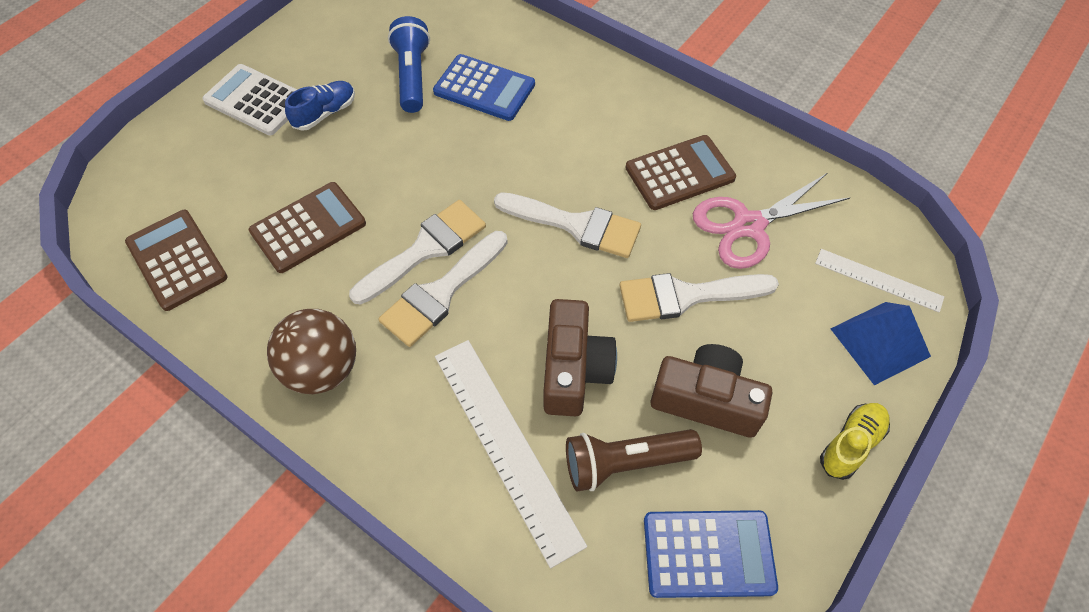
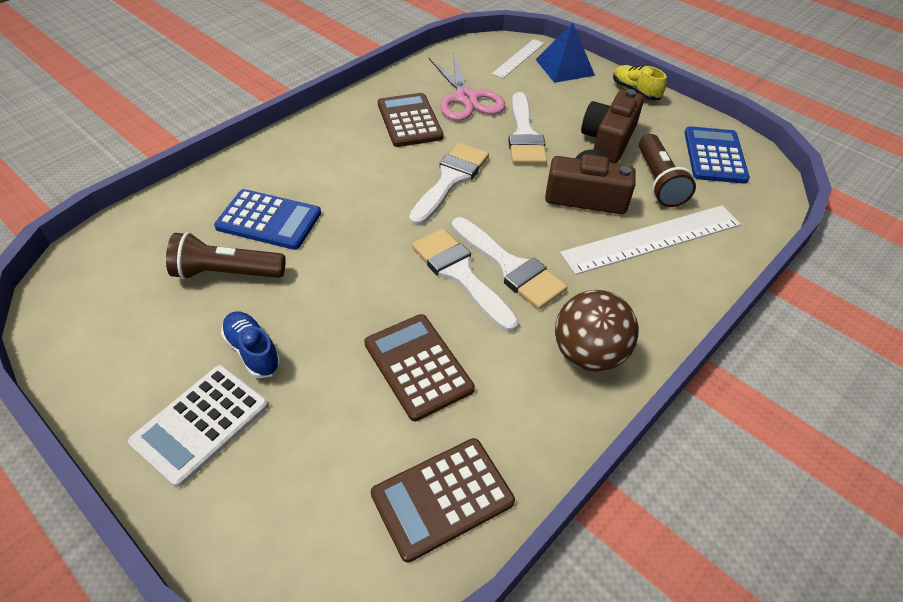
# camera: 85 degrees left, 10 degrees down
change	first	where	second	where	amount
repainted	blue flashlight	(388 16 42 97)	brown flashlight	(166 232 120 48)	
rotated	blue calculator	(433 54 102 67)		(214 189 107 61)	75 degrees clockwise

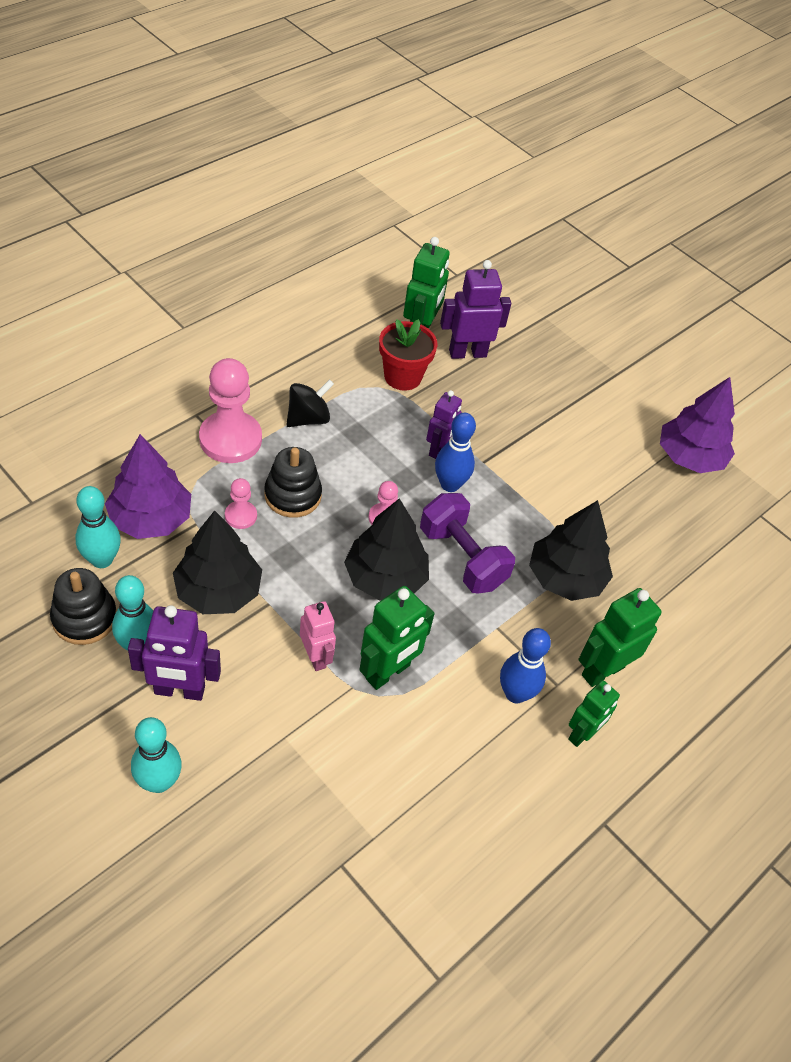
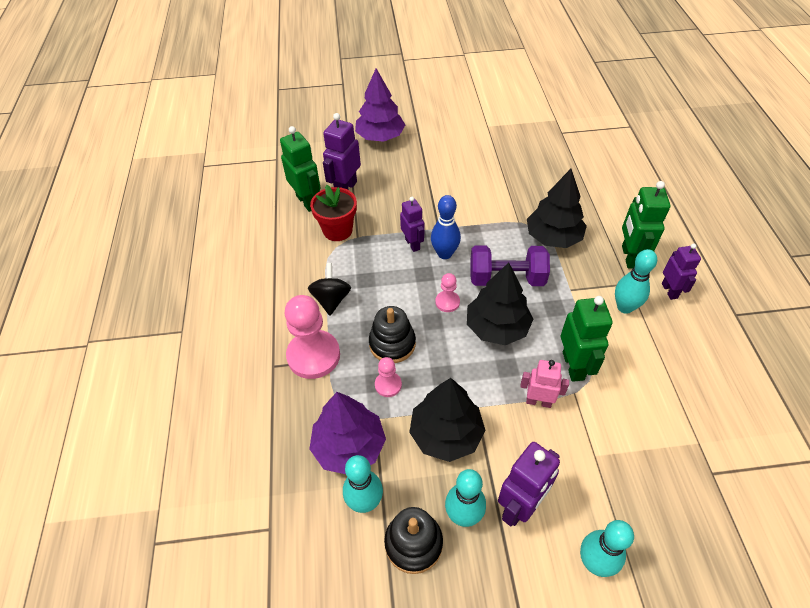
# camera: 45 degrees left, 0 degrees up
change	first	where	second	where	amount
shifted	purple tree	(660 377 75 96)		(355 68 50 74)	
repainted	blue bowling pin	(500 628 51 75)	turquoise bowling pin	(615 249 42 65)	
repainted	green robot	(568 680 52 67)	purple robot	(662 244 39 56)	

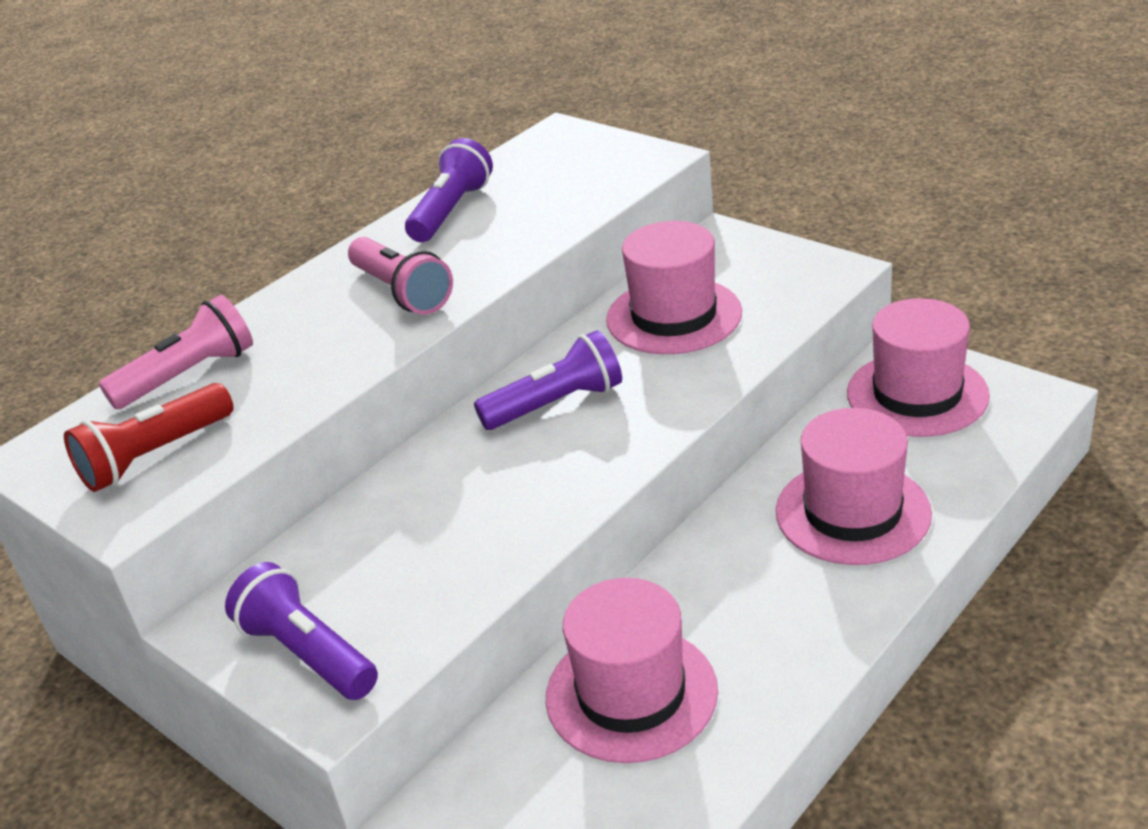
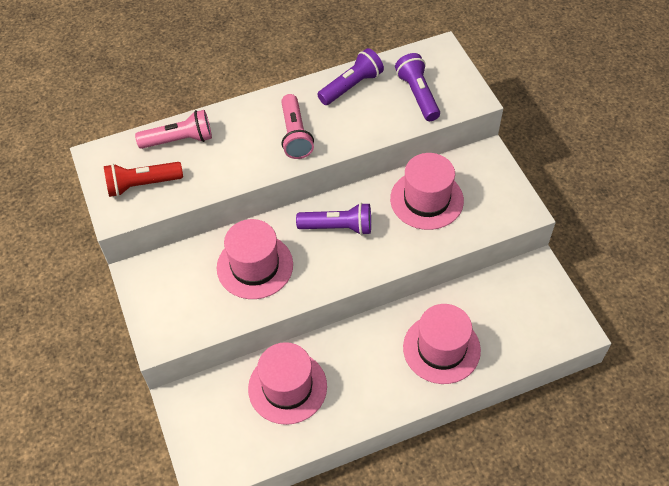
# camera: 25 degrees right, 20 degrees up
change	first	where	second	where	amount
shifted	purple flashlight	(225 562 153 138)		(395 53 45 68)	
shifted	pink hat	(847 298 143 139)		(217 219 76 80)	

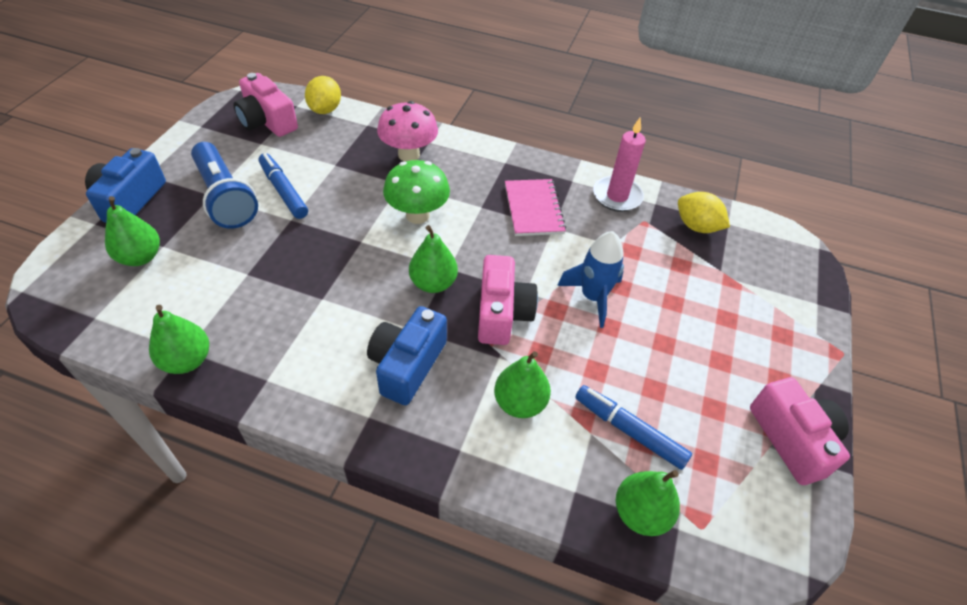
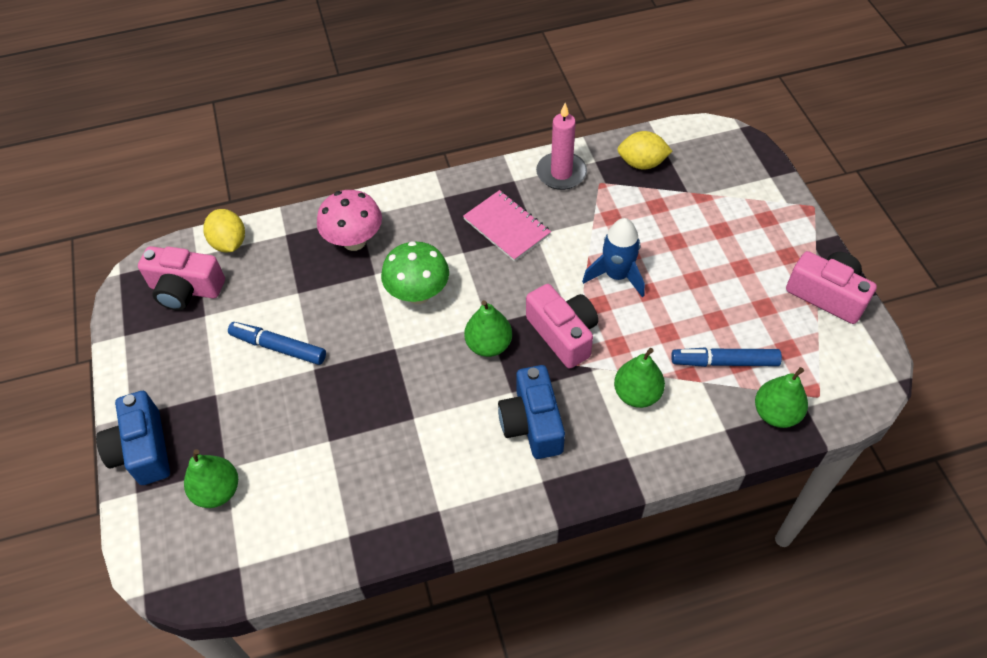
# camera: 30 degrees left, 5 degrees up
change	first	where	second	where	amount
gone	green pear	(149 305 60 69)			
gone	blue flashlight	(191 142 67 87)			

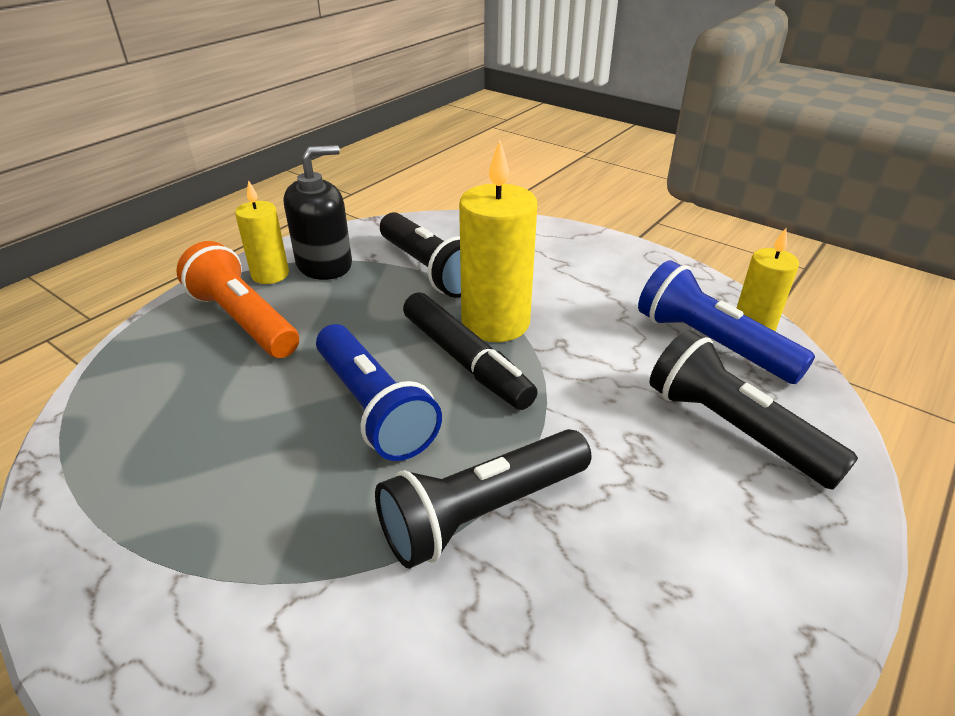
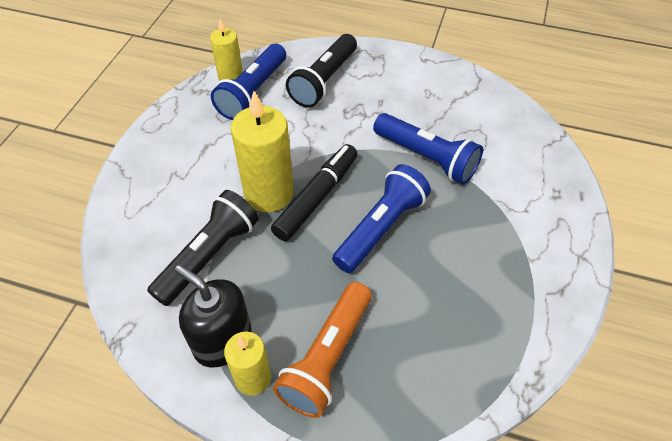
# camera: 110 degrees left, 15 degrees up
change	first	where	second	where	amount
repainted	black flashlight	(375 429 216 140)	blue flashlight	(373 113 110 72)	

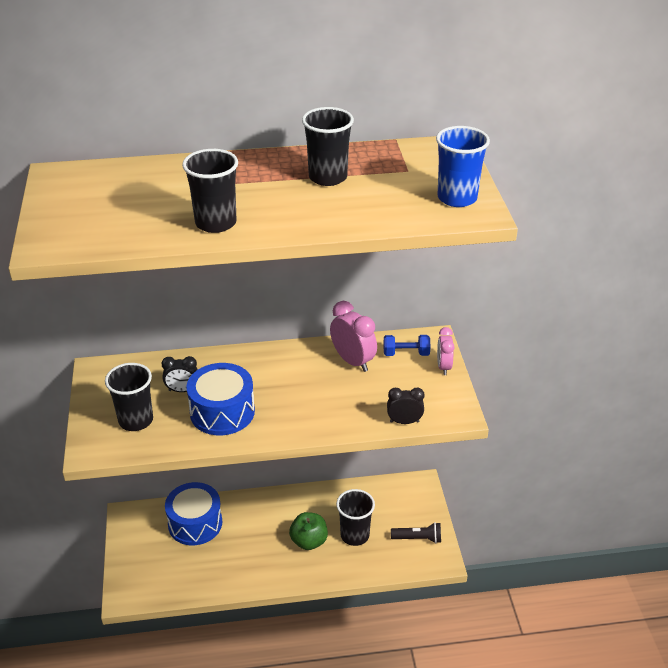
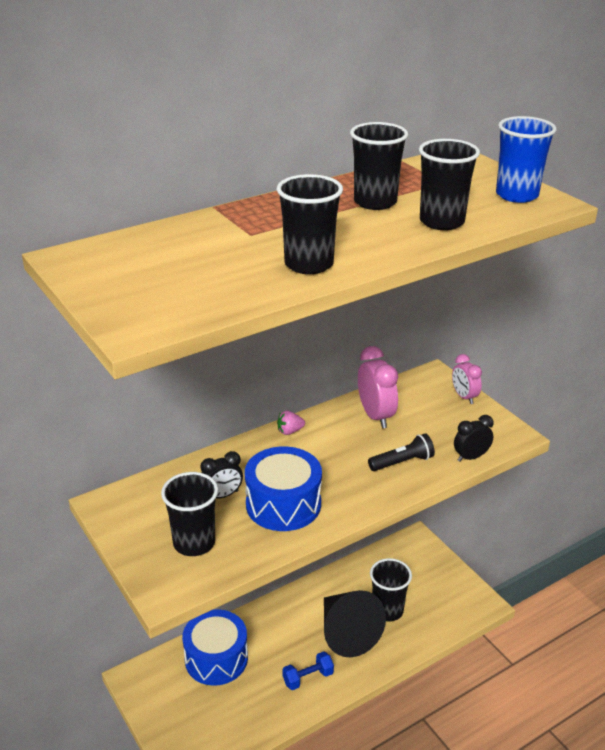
# camera: 25 degrees left, 5 degrees down
change	first	where	second	where	amount
new			pink strawberry	(277 411 28 24)	
new			black cup	(419 139 61 91)	
shifted	blue dumbbell	(383 335 48 21)		(283 651 51 39)	
shifted	black flashlight	(391 522 50 21)		(368 433 67 38)	
swapped	green apple	(289 512 39 38)	black cone	(324 590 62 67)	
rotated	pink clock	(330 301 47 71)		(358 346 40 82)	45 degrees clockwise

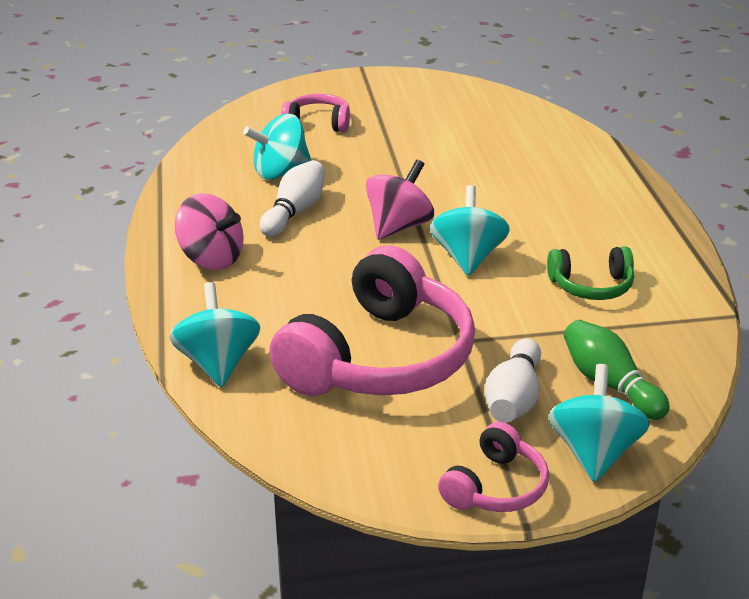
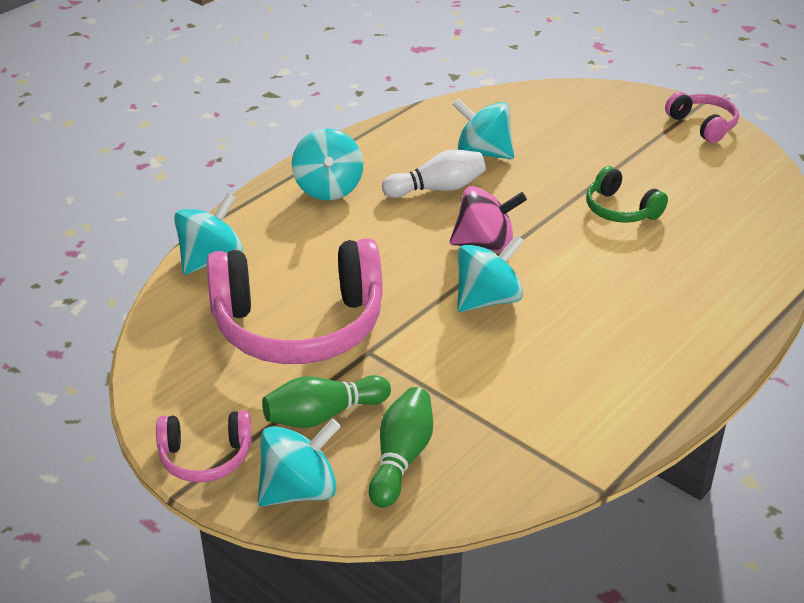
# camera: 50 degrees right, 5 degrees up
change	first	where	second	where	amount
shifted	pink headphones	(281 94 69 38)		(665 92 74 51)	
shifted	green headphones	(547 246 87 54)		(586 166 82 57)	
repainted	pink spinning top	(175 193 69 77)	turquoise spinning top	(292 129 71 71)	
repainted	white bowling pin	(485 338 56 85)	green bowling pin	(262 375 129 53)	

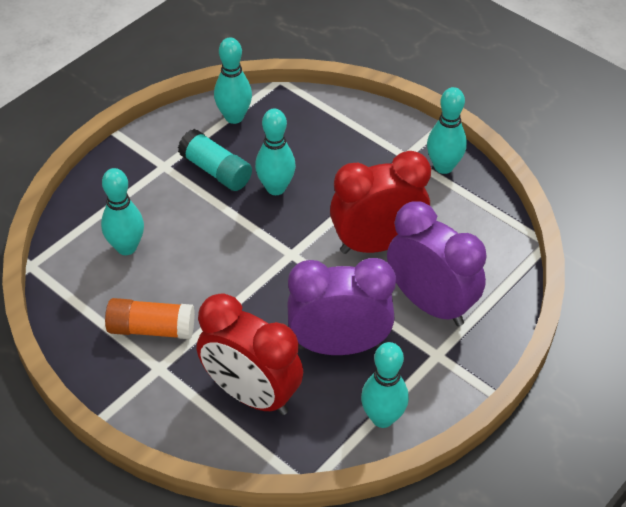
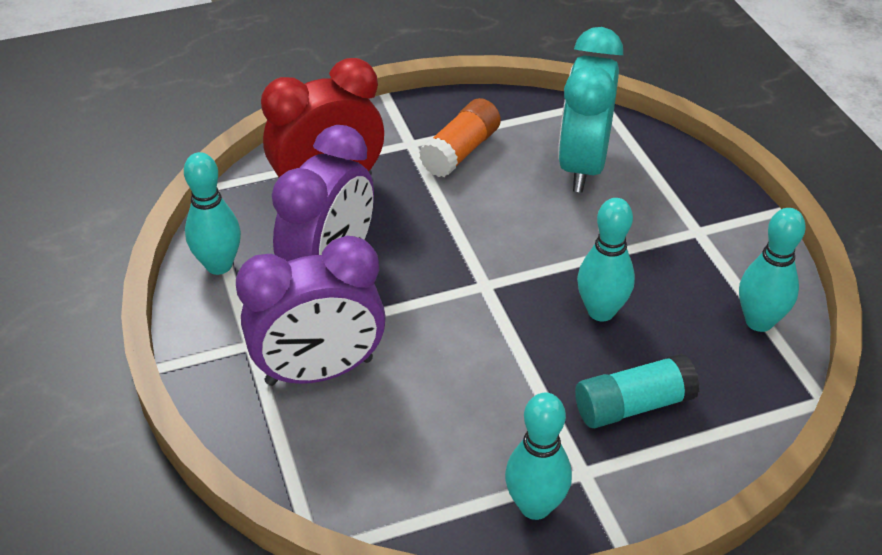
# camera: 120 degrees right, 5 degrees down
change	first	where	second	where	amount
gone	red clock	(330 151 101 103)			
shifted	turquoise glue stick	(178 129 74 62)		(575 354 125 74)	
swapped	turquoise bowling pin	(101 168 43 87)	turquoise clock	(558 27 65 165)	

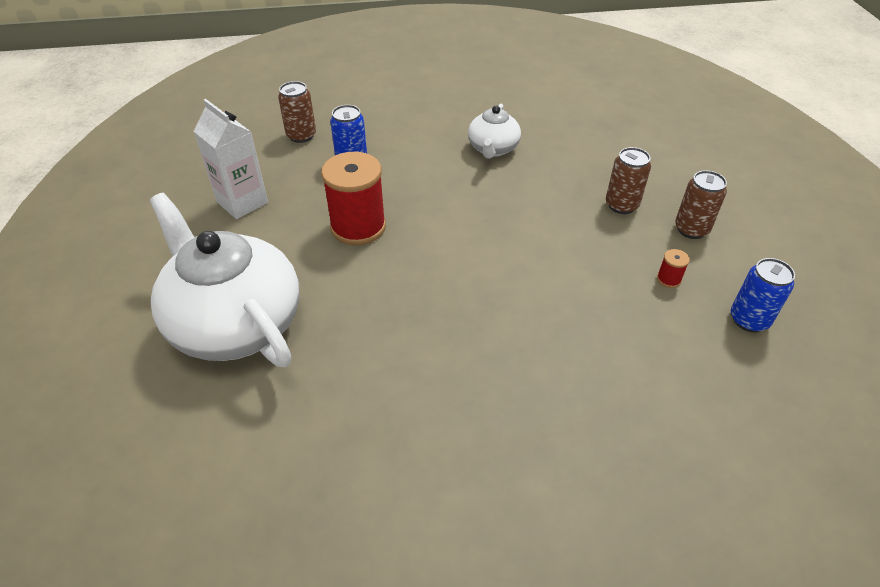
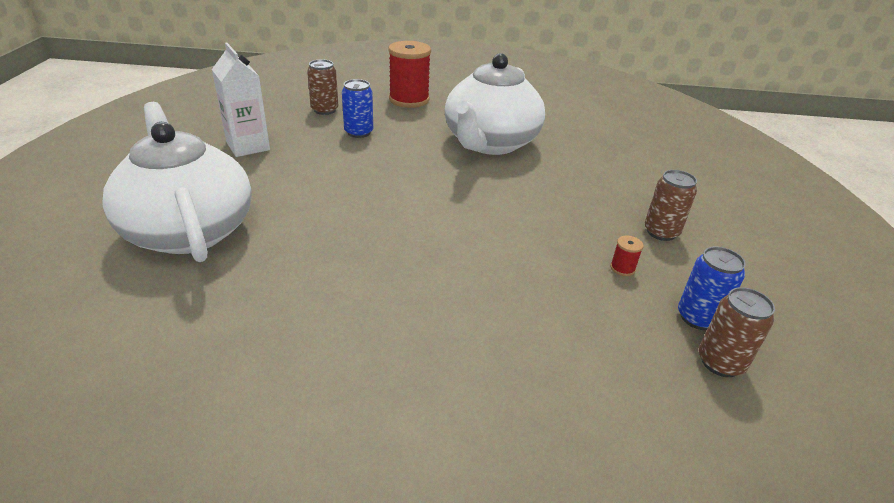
# camera: 10 degrees right, 10 degrees down
change	first	where	second	where	amount
shifted	red spool	(321 152 65 93)		(388 41 43 67)	
shifted	brown can	(606 147 45 67)		(699 287 76 90)	
scaled	white teapot	(468 103 53 56)		(445 53 100 102)	x1.99

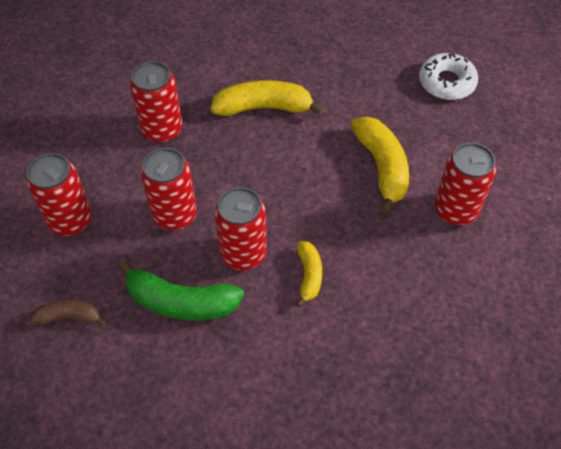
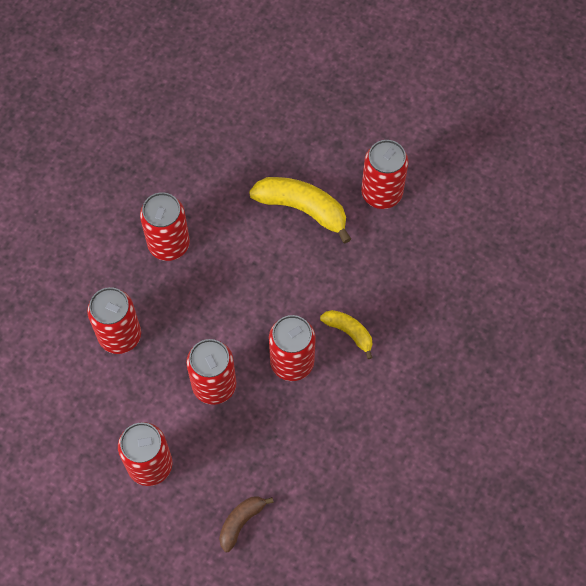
# camera: 50 degrees left, 10 degrees up
change	first	where	second	where	amount
gone	green banana	(118 260 126 60)			
gone	white donut	(419 53 59 47)			
swapped	yellow banana	(211 80 113 36)	red can	(140 192 50 69)	

